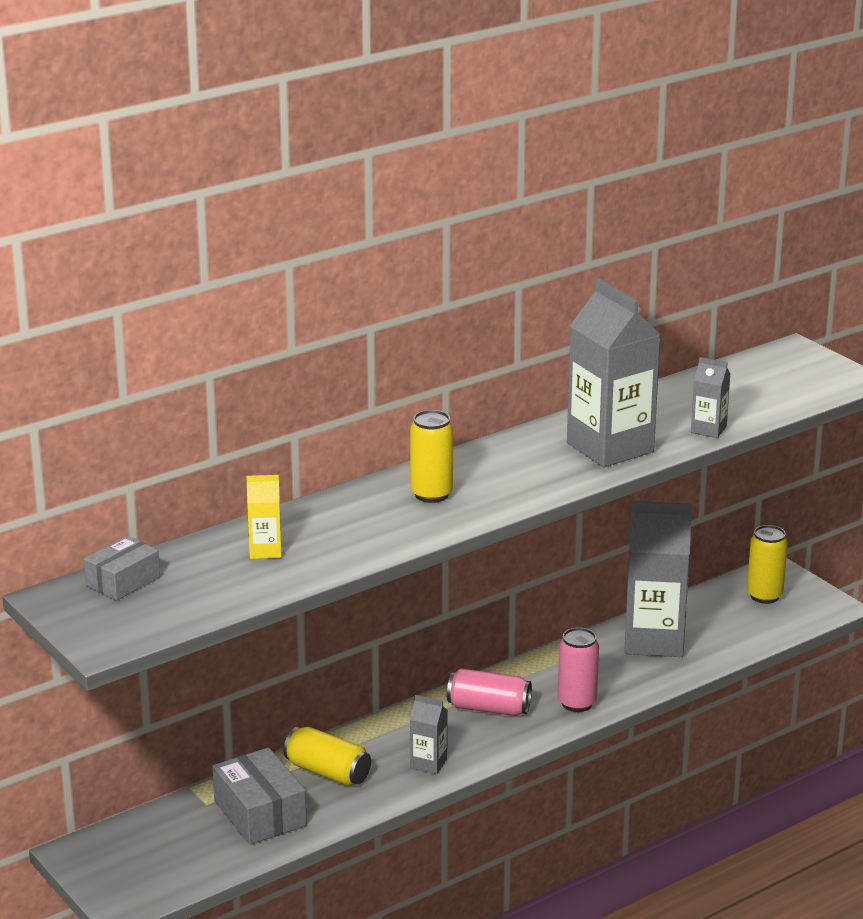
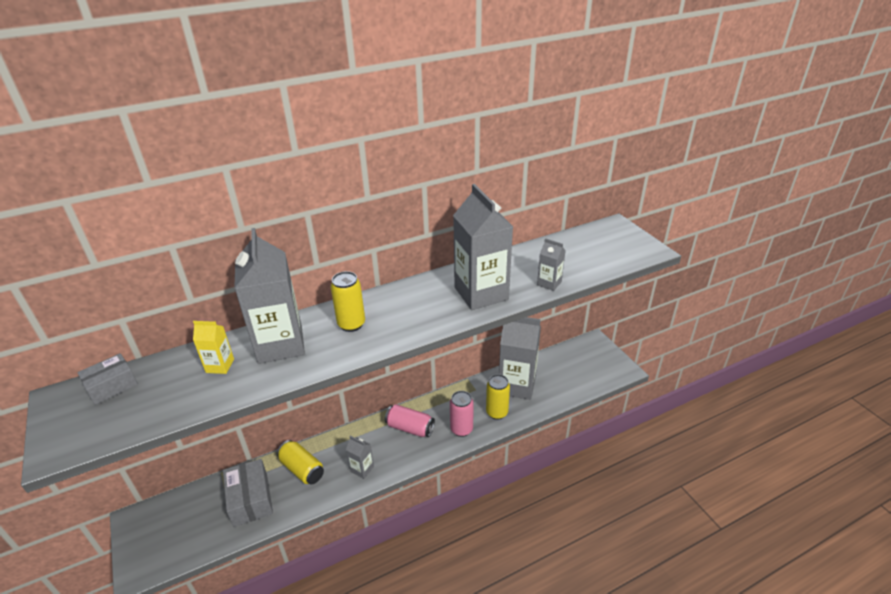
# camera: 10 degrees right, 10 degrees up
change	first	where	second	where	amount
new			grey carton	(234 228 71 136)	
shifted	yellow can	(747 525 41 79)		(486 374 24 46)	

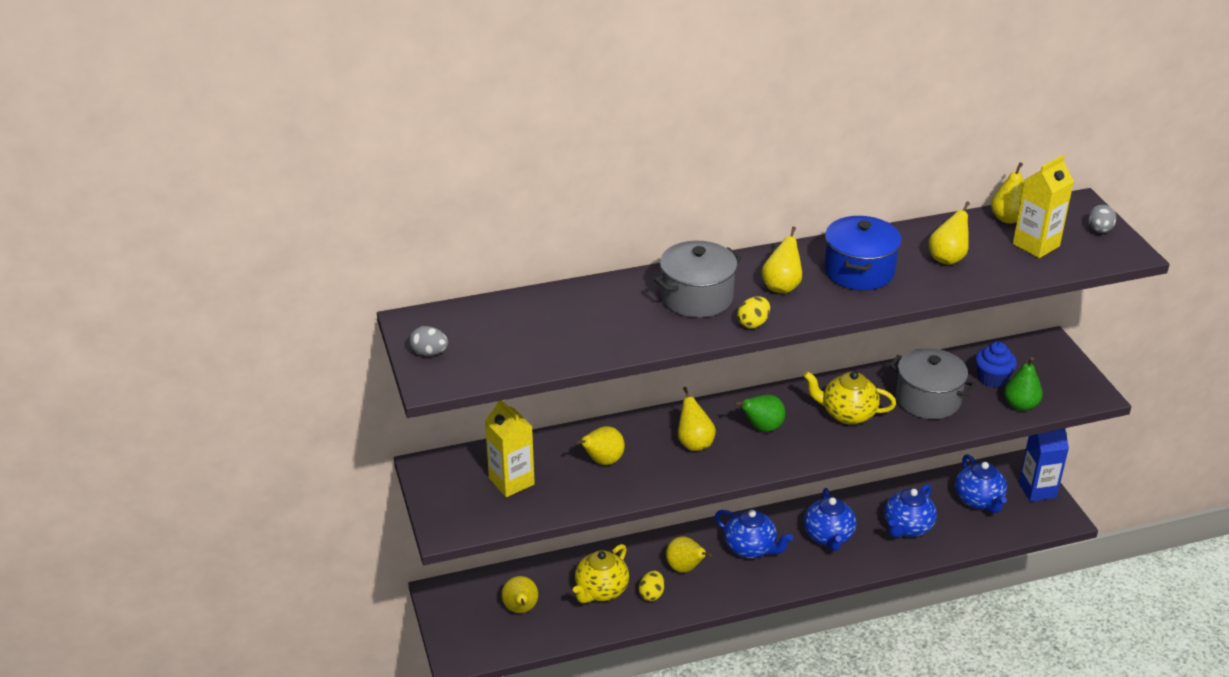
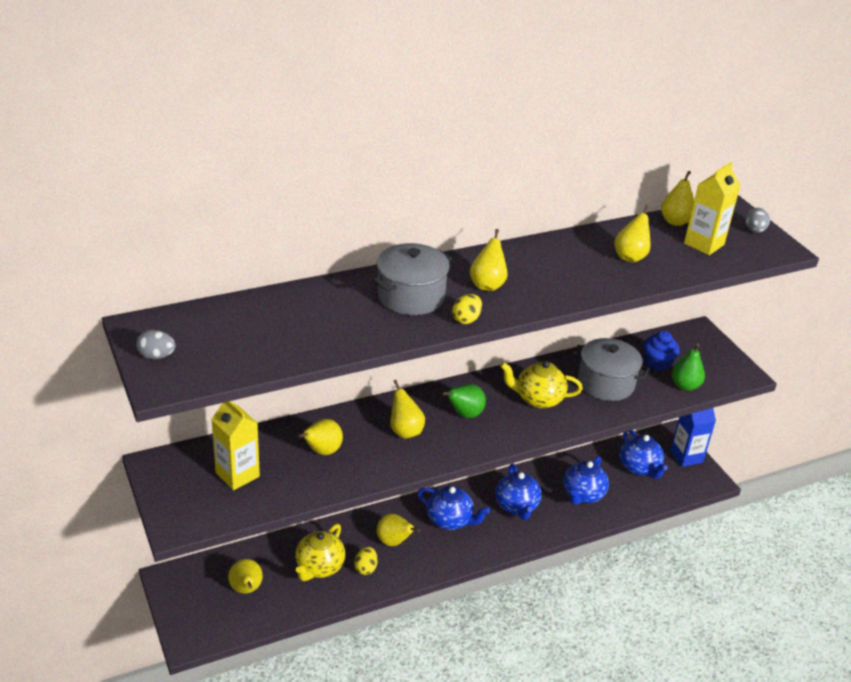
# camera: 10 degrees left, 0 degrees up
change	first	where	second	where	amount
gone	blue pot	(824 216 77 74)			

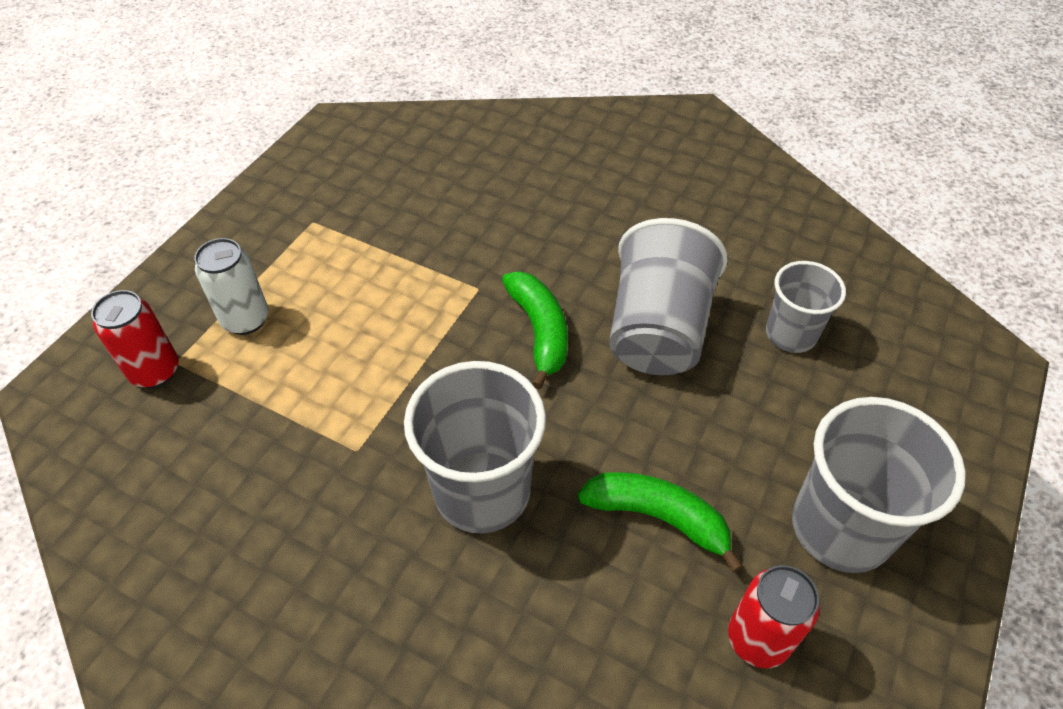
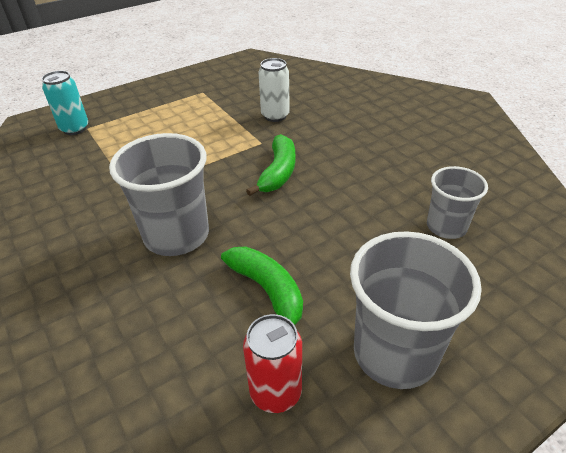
# camera: 30 degrees right, 10 degrees down
change	first	where	second	where	amount
gone	grey cup	(609 218 119 157)			
shifted	white can	(194 238 74 97)		(258 58 32 64)	
repainted	red can	(91 290 88 98)	turquoise can	(42 71 46 64)	

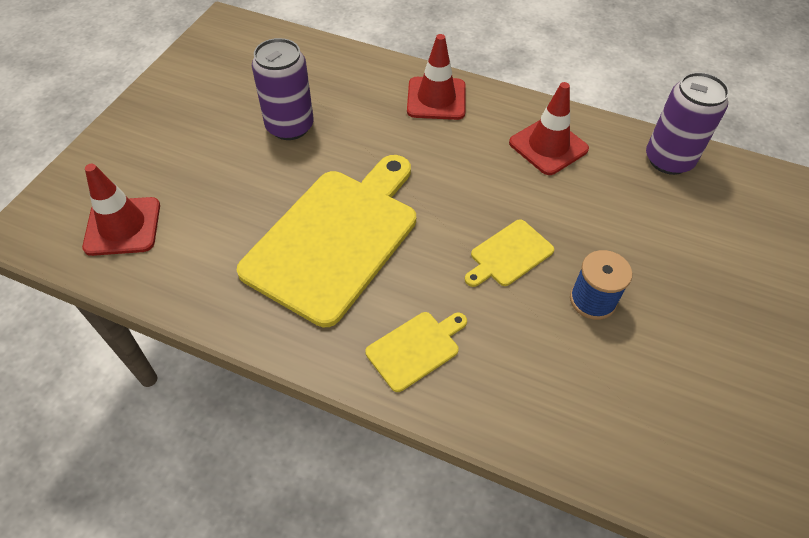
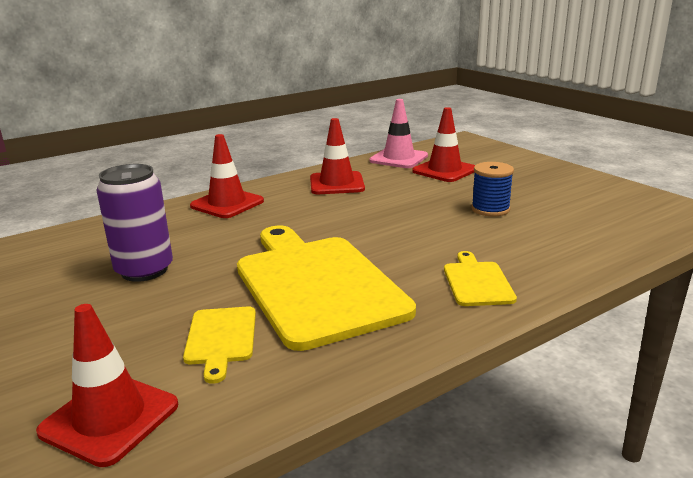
# camera: 55 degrees left, 30 degrees down
change	first	where	second	where	amount
new			red traffic cone	(412 107 63 75)	
shifted	yellow cutting board	(465 219 89 68)		(183 307 73 77)	
swapped	purple can	(646 72 83 103)	pink traffic cone	(369 99 59 69)	

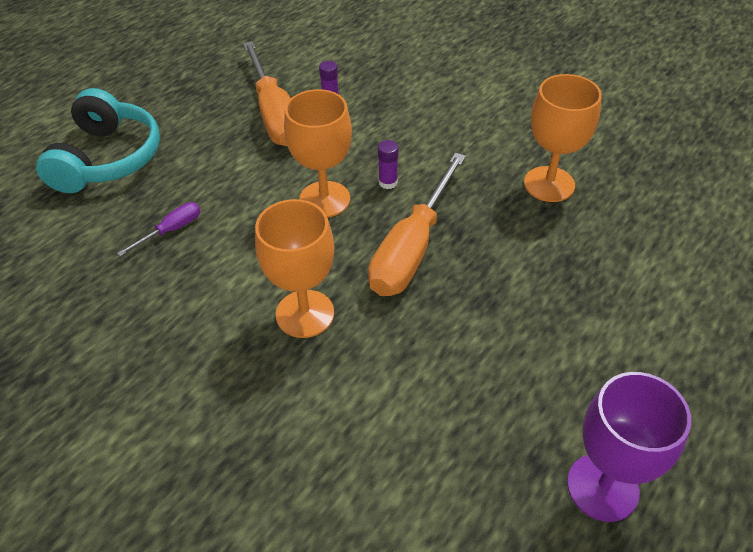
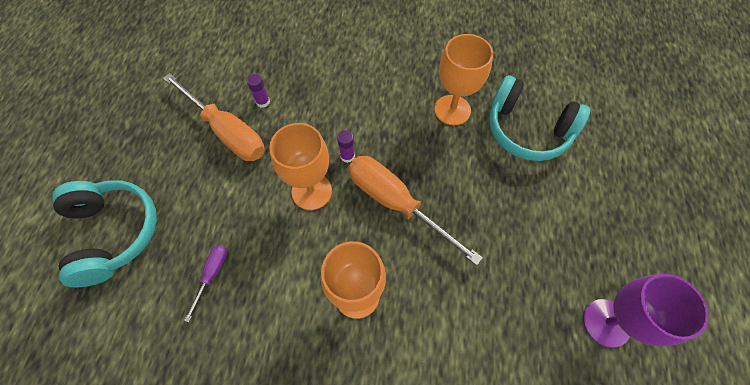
# camera: 30 degrees left, 15 degrees up
change	first	where	second	where	amount
new			turquoise headphones	(489 76 102 85)	
rotated	orange screwdriver	(368 153 98 143)		(349 156 134 110)	135 degrees clockwise

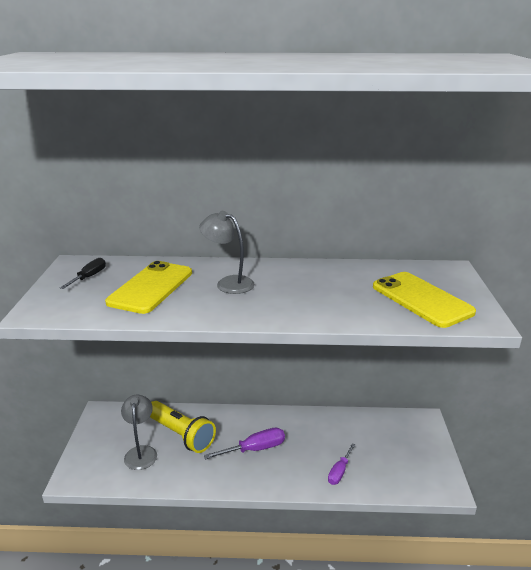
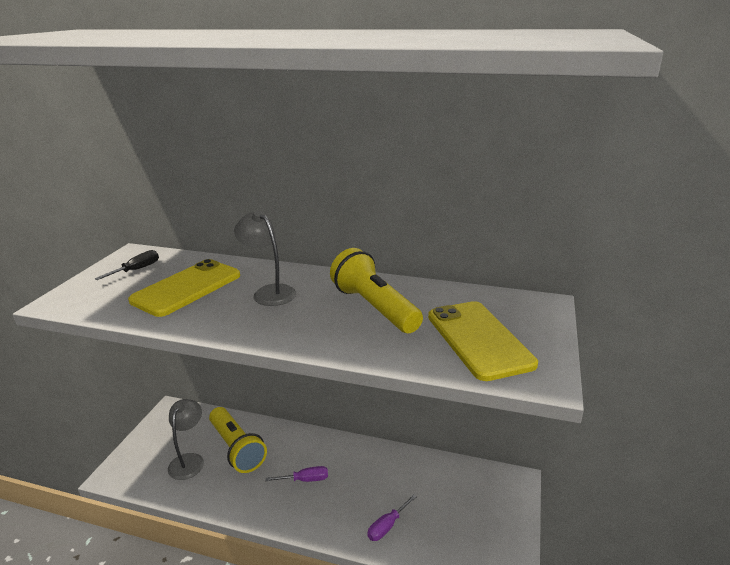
# camera: 15 degrees right, 0 degrees up
change	first	where	second	where	amount
new			yellow flashlight	(330 248 93 85)	
scaled	purple screwdriver	(204 428 81 32)		(265 466 63 16)	x0.67

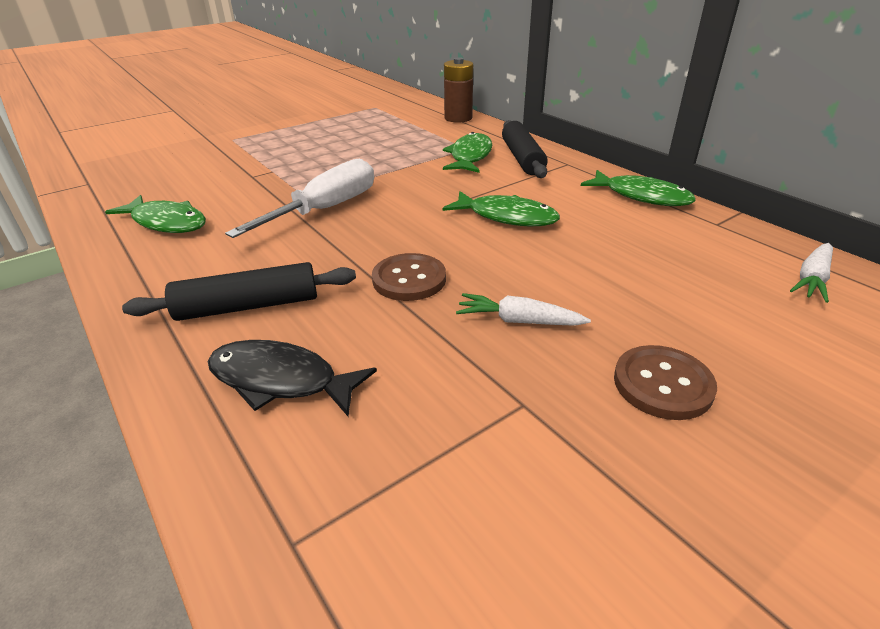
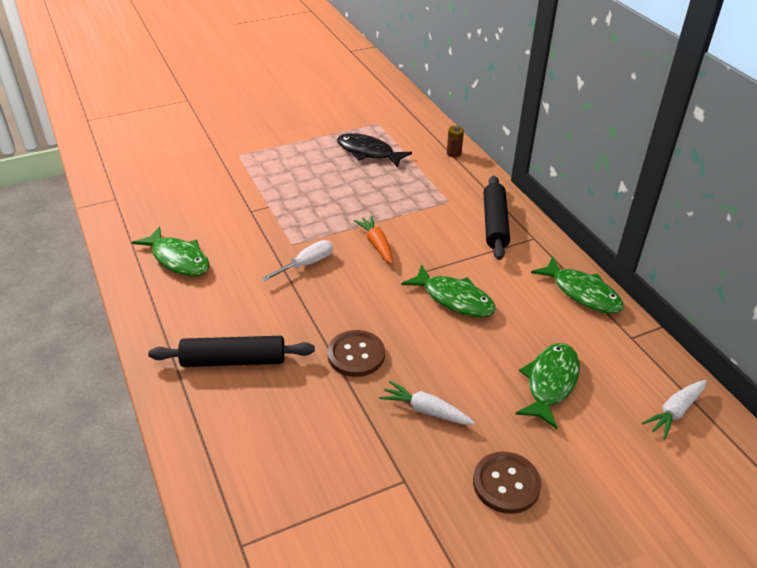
# camera: 10 degrees right, 5 degrees up
change	first	where	second	where	amount
new			orange carrot	(354 215 39 49)	
shifted	black fish	(208 340 169 76)		(337 133 75 34)	
shifted	green fish	(443 132 49 41)		(515 343 65 86)	
scaled	white screwdriver	(225 159 149 79)		(261 240 72 41)	x0.57
scaled	brown battery	(444 57 29 66)		(447 126 17 32)	x0.54

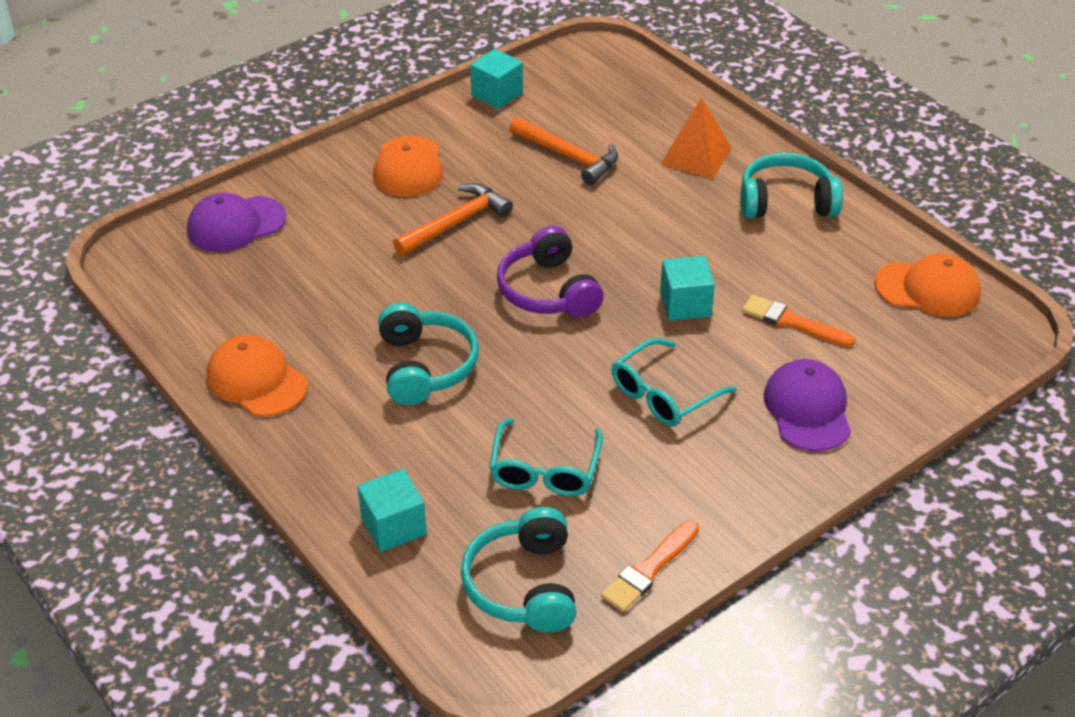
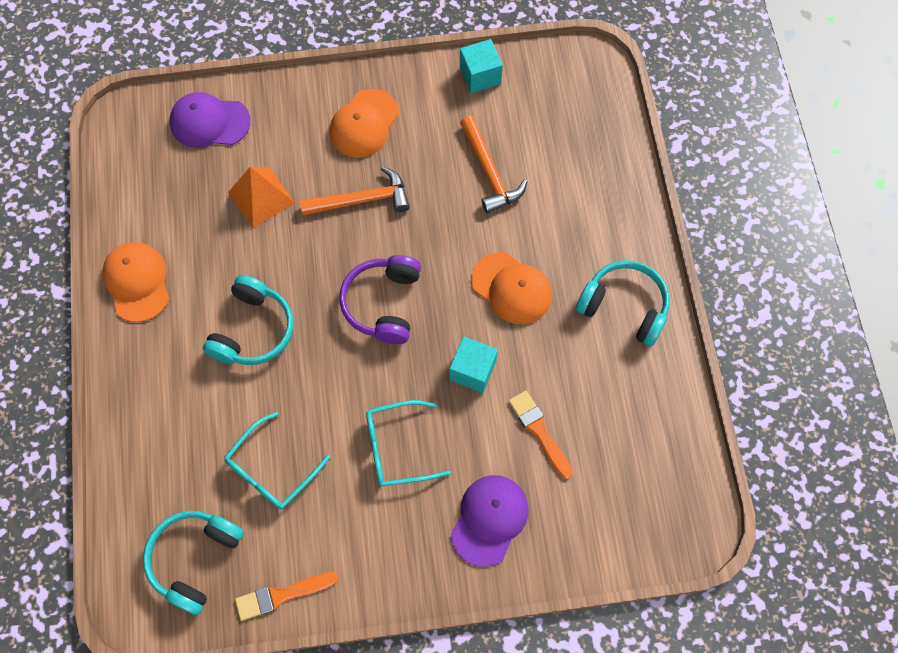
# camera: 30 degrees right, 25 degrees up
change	first	where	second	where	amount
gone	turquoise cube	(357 468 70 84)			
shifted	orange pyramid	(660 97 72 82)		(228 167 67 61)	
shifted	orange cap	(874 253 107 64)		(471 252 81 72)	

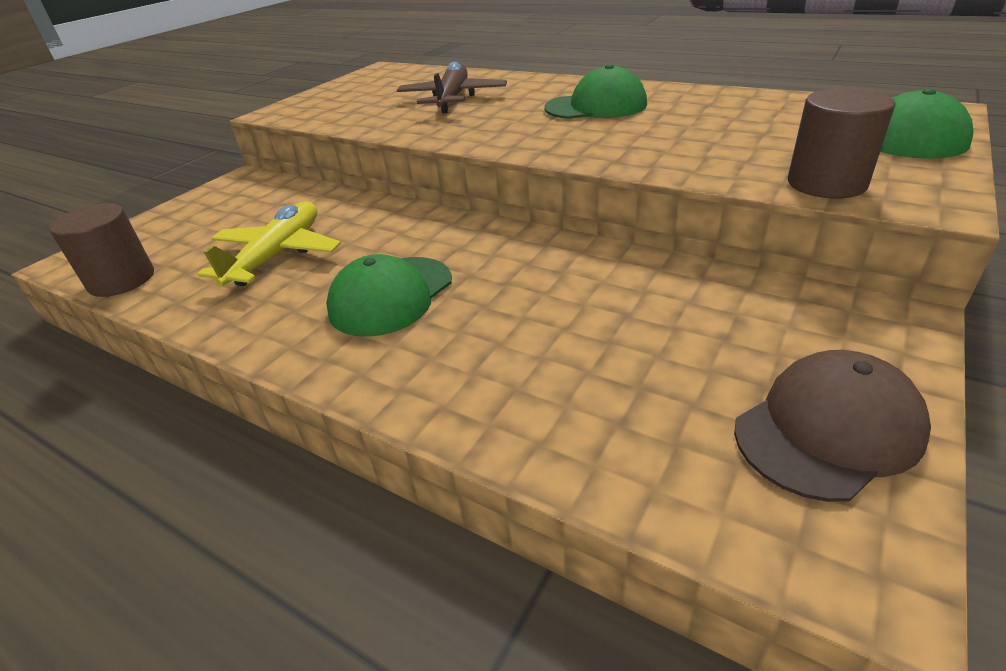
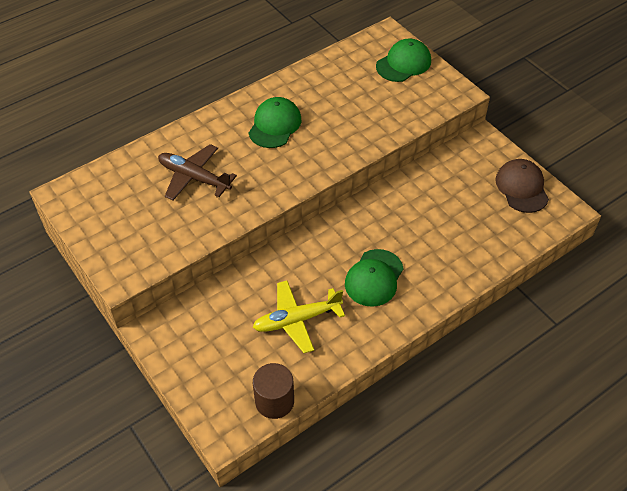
# camera: 70 degrees left, 15 degrees up
change	first	where	second	where	amount
gone	brown cylinder	(788 88 107 110)			
rotated	yellow plane	(197 202 144 84)		(253 281 92 72)	60 degrees counterclockwise
rotated	green cap	(326 254 126 83)		(345 249 59 58)	60 degrees clockwise

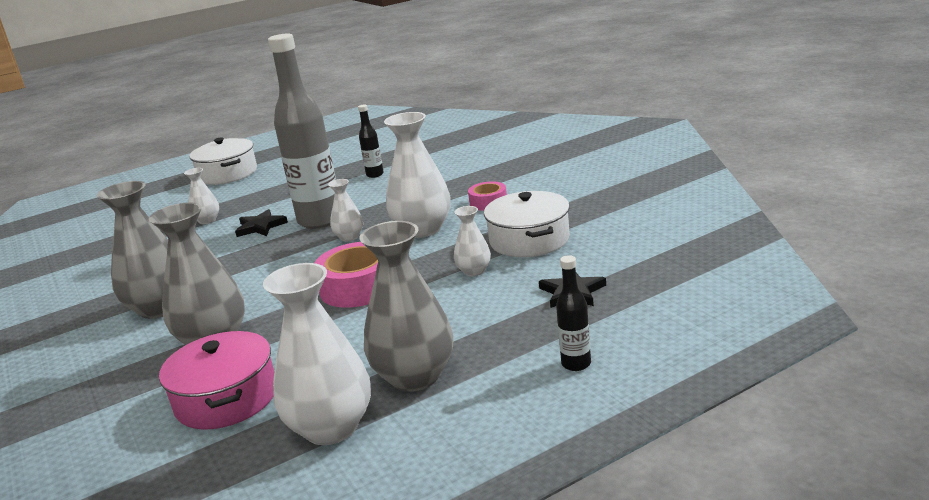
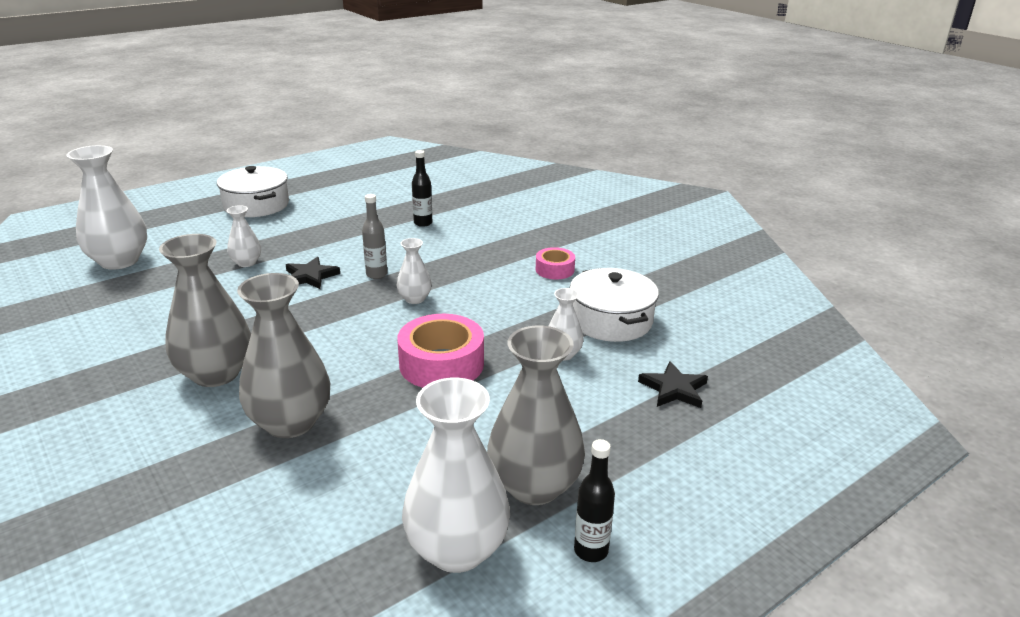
# camera: 10 degrees left, 5 degrees up
change	first	where	second	where	amount
gone	pink pot	(159 331 115 99)			
shifted	white vase	(384 112 67 126)		(66 145 81 125)	
shifted	black bottle	(556 255 35 116)		(574 439 41 123)	
scaled	grey bottle	(268 34 68 195)		(362 194 25 85)	x0.43

